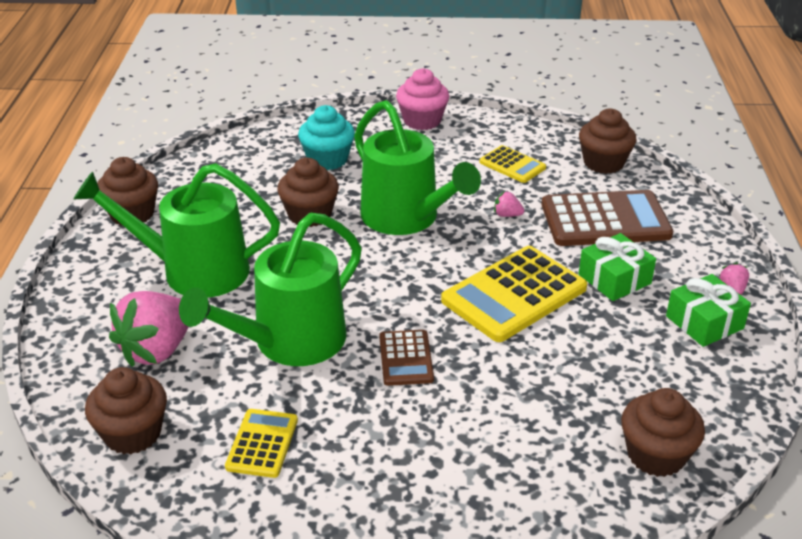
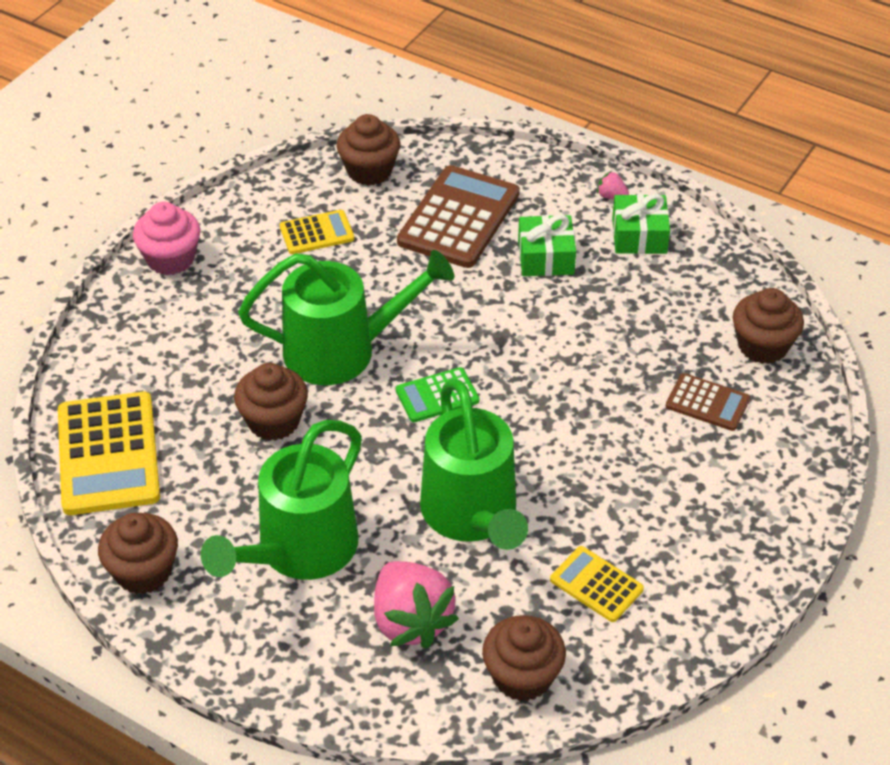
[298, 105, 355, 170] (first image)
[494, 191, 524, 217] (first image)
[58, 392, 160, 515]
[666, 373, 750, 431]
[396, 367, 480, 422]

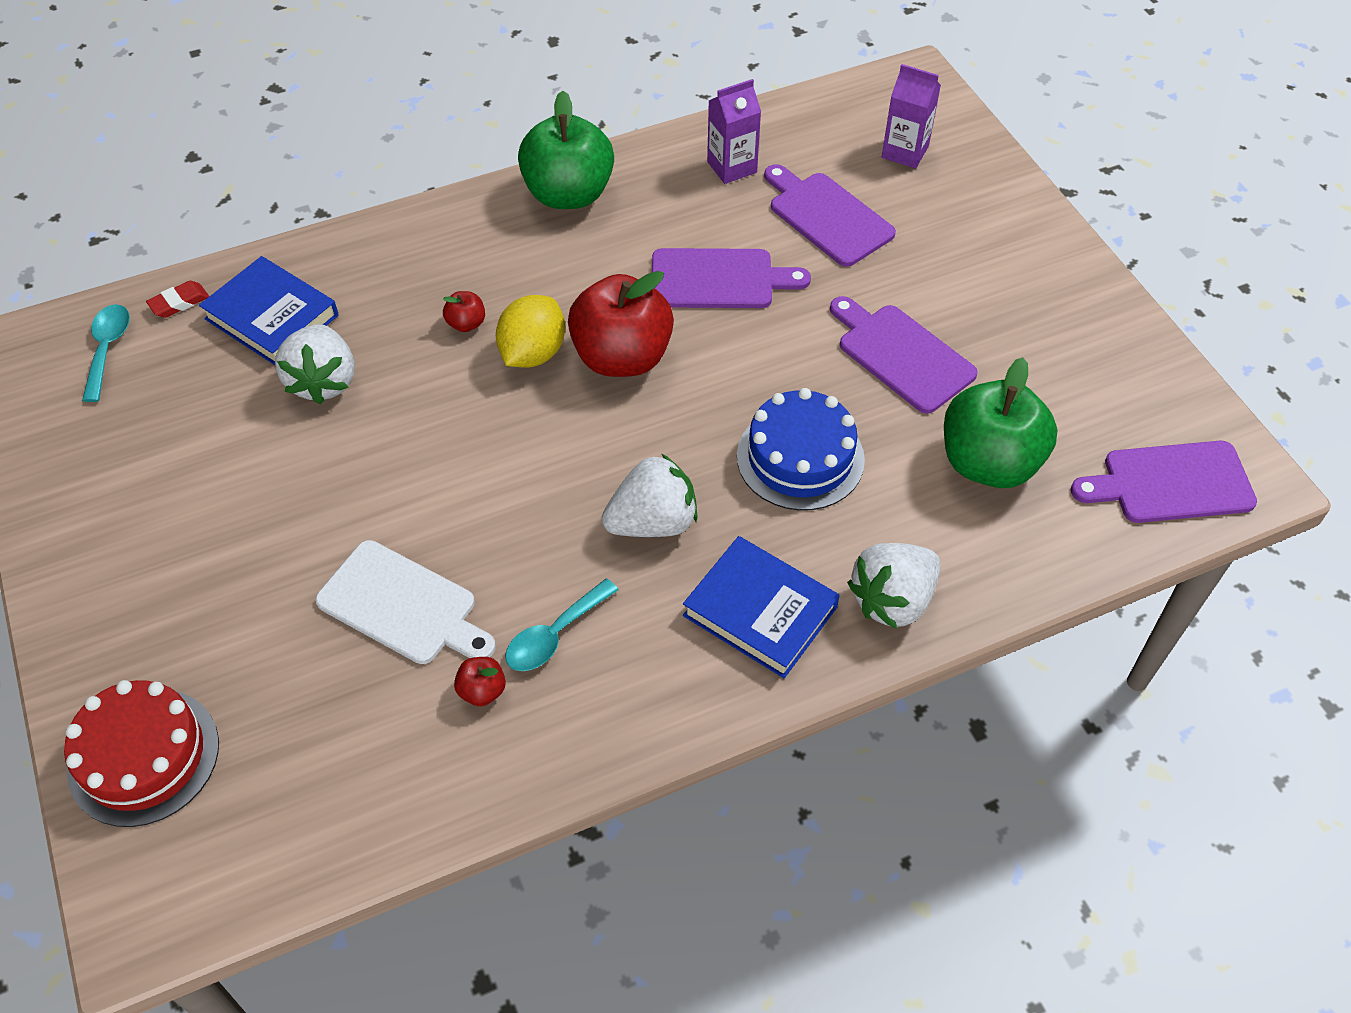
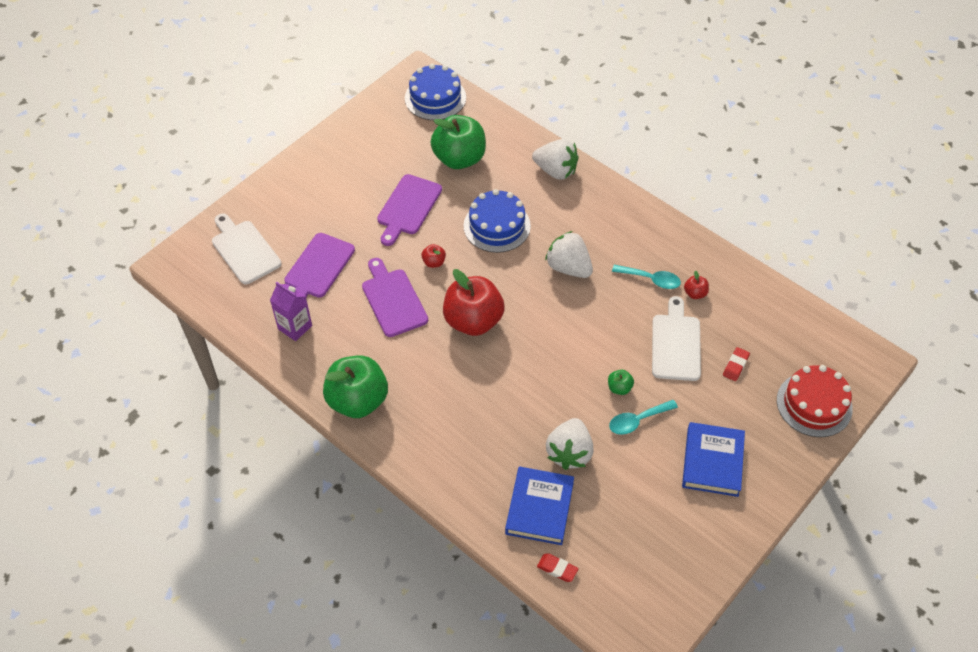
[212, 214, 282, 285]
[421, 244, 446, 268]
[496, 295, 565, 368] (first image)
[609, 400, 678, 435]
[546, 418, 594, 470]
[405, 64, 466, 120]
[682, 422, 745, 497]
[723, 347, 750, 381]
[608, 370, 634, 395]

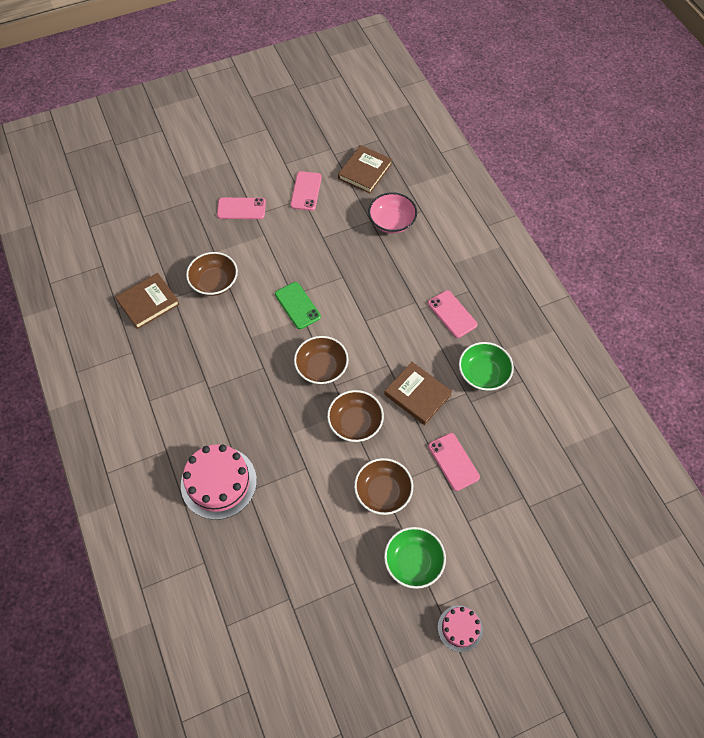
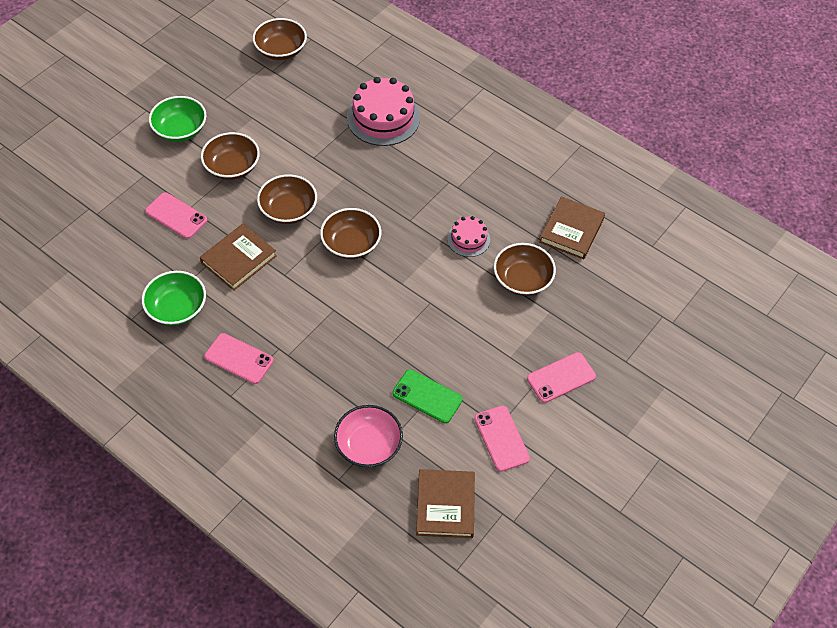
[392, 369, 463, 423]
[200, 224, 277, 291]
[447, 216, 490, 257]
[253, 18, 307, 60]

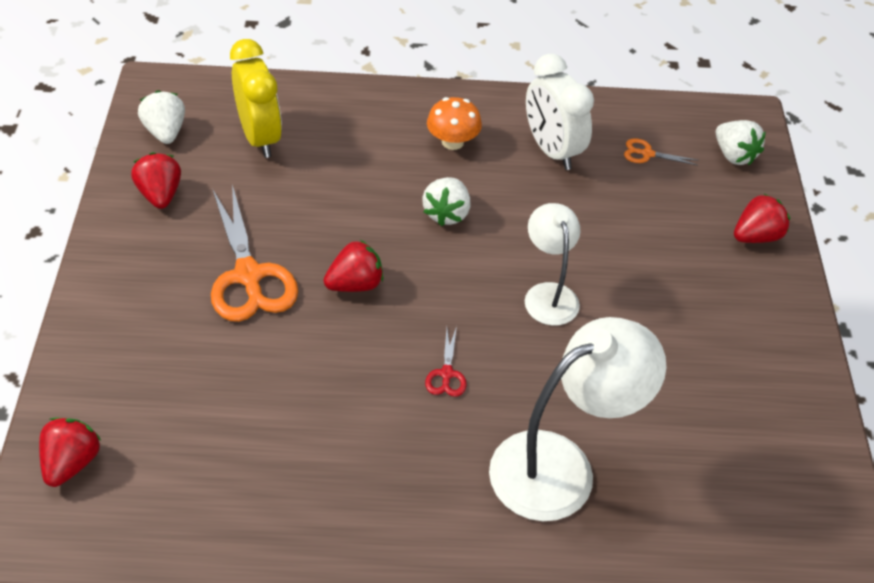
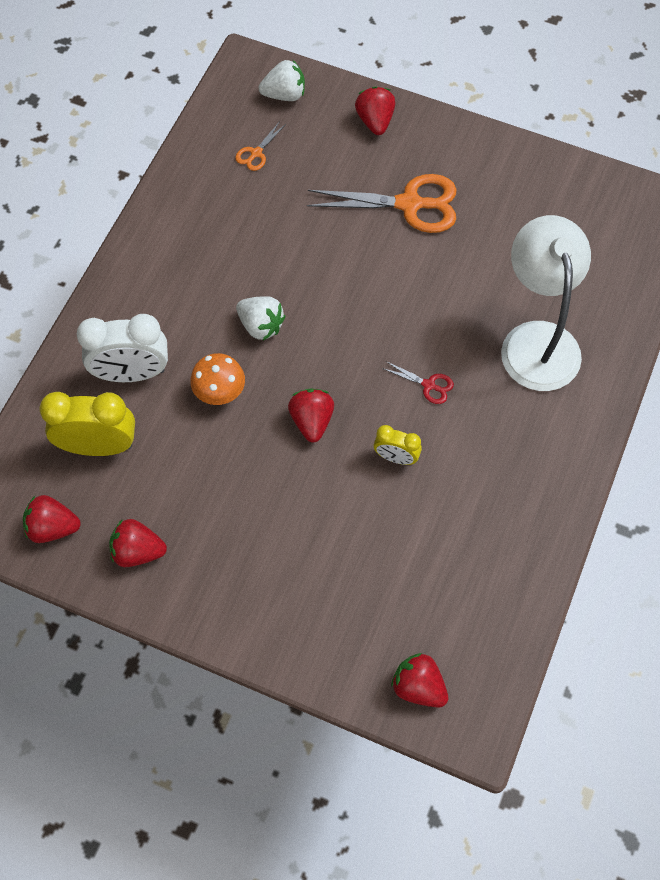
[77, 314, 168, 382]
[23, 495, 81, 543]
[190, 353, 245, 405]
[307, 174, 457, 233]
[525, 203, 580, 326] (first image)
[374, 425, 422, 465]

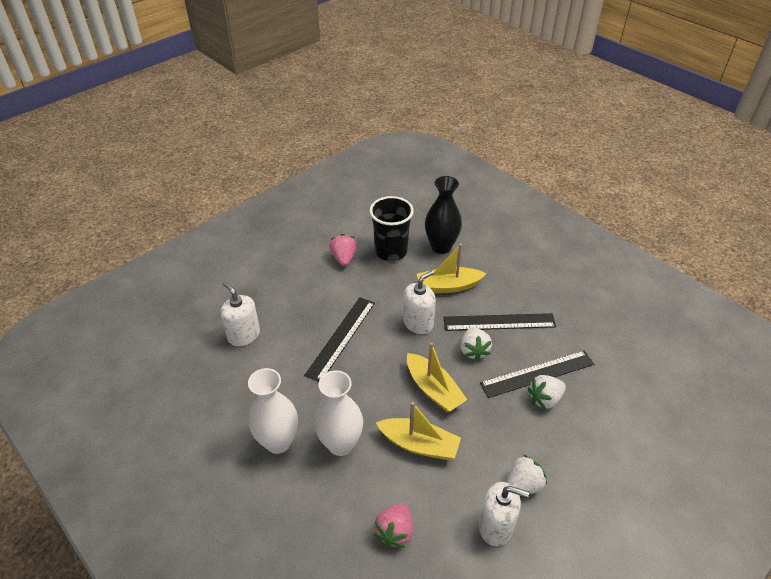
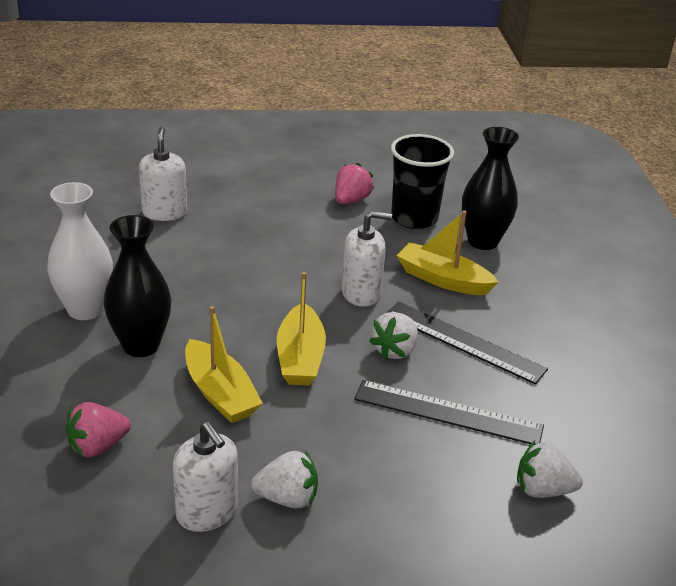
[304, 297, 375, 382] (first image)
[104, 215, 171, 357]
[517, 441, 583, 498]

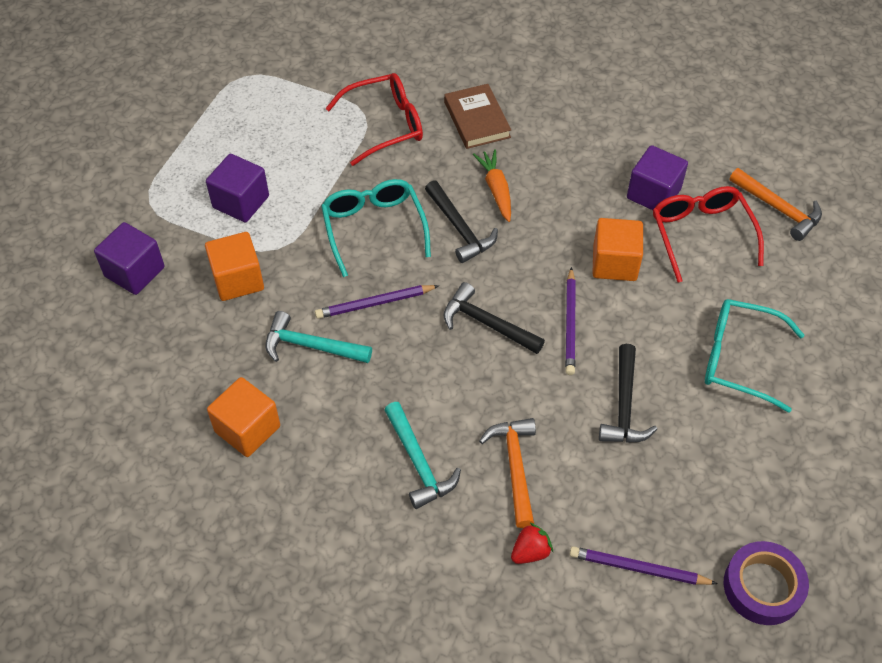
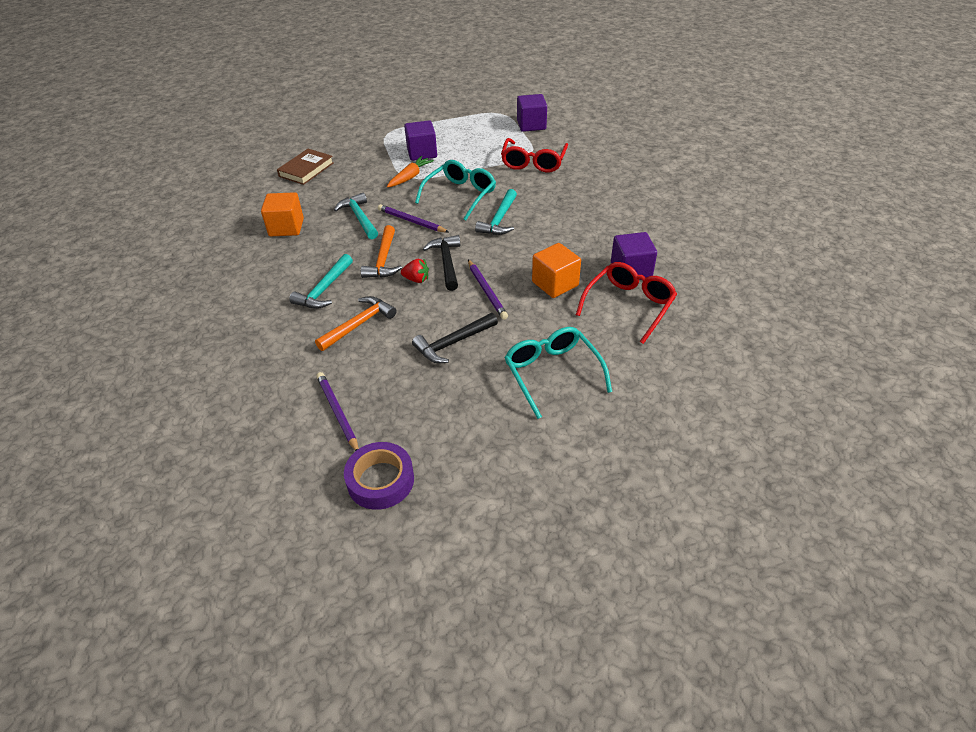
[501, 138, 568, 172]
[277, 149, 334, 185]
[387, 156, 434, 187]
[361, 225, 402, 278]
[475, 189, 517, 235]
[517, 94, 547, 132]
[205, 232, 264, 301] (first image)
[468, 260, 508, 320]
[401, 259, 429, 283]

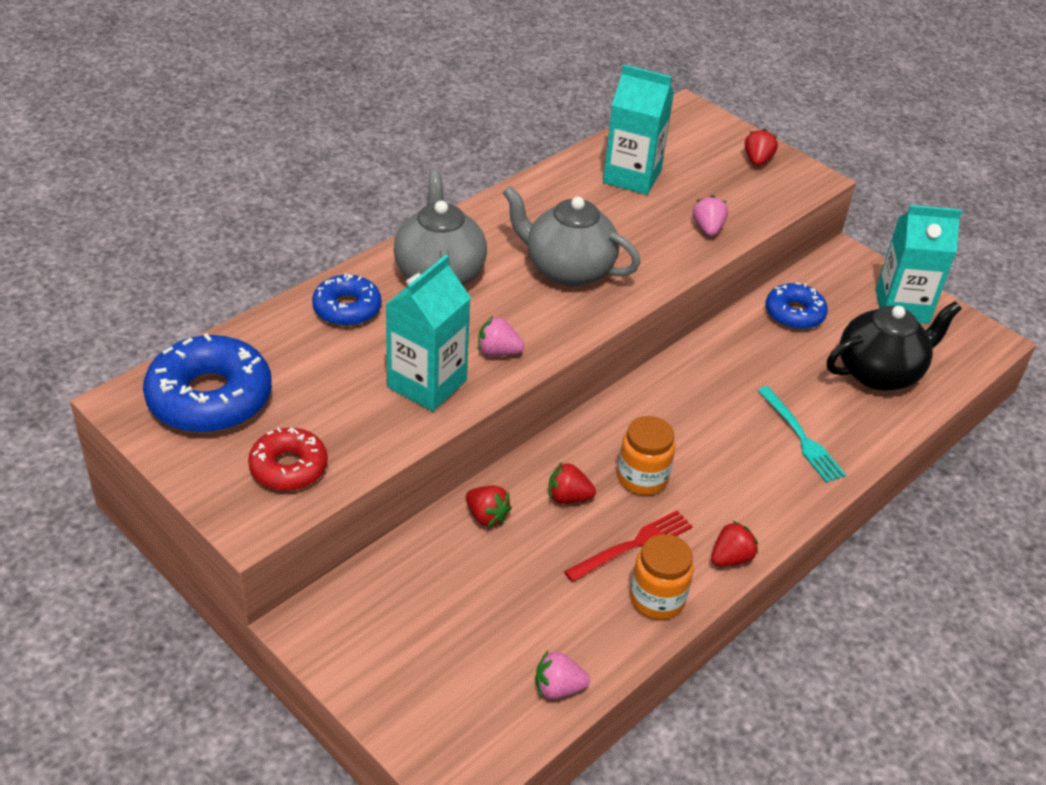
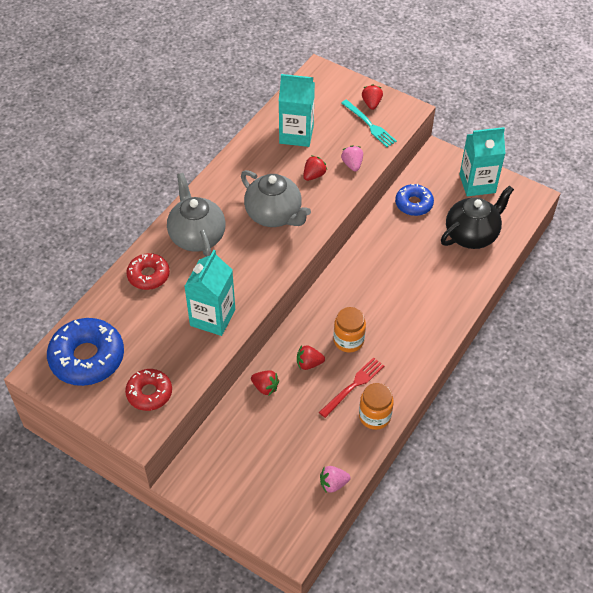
[241, 170, 311, 227]
[126, 253, 170, 290]
[478, 316, 524, 356] (first image)
[341, 100, 397, 147]
[303, 156, 327, 181]

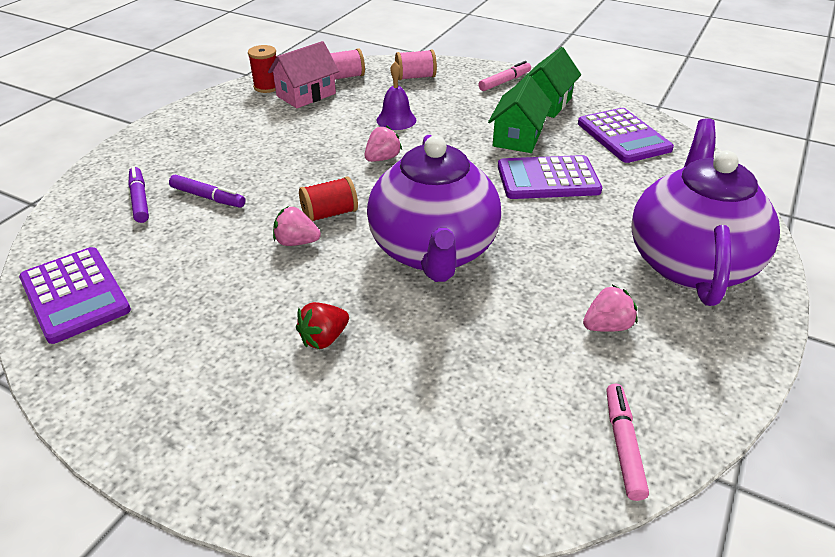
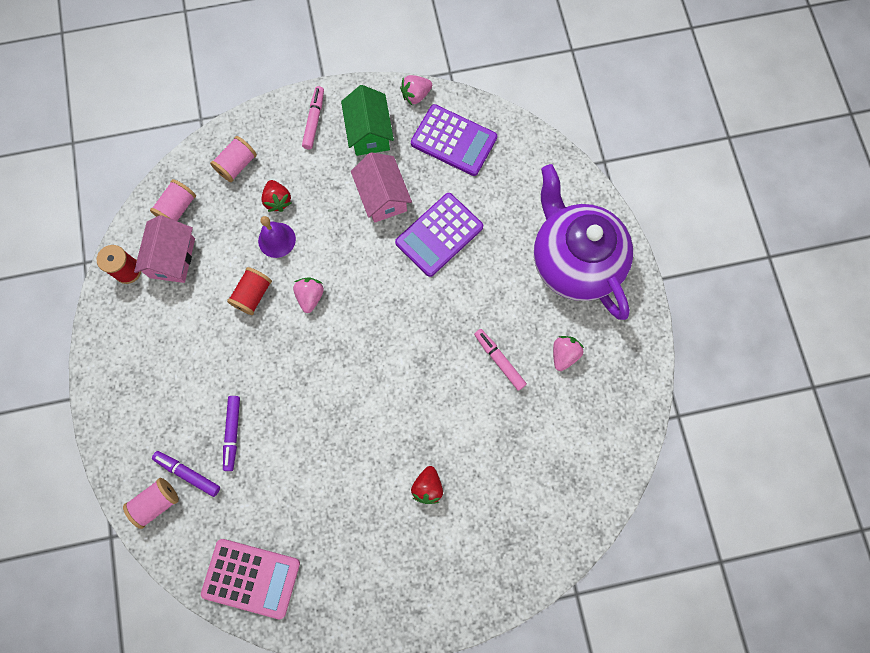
[351, 152, 412, 223]
[367, 135, 501, 282] (first image)
[223, 396, 240, 471]
[227, 267, 272, 315]
[400, 75, 432, 105]
[201, 539, 300, 619]
[474, 329, 527, 391]
[261, 180, 291, 212]
[123, 478, 179, 529]

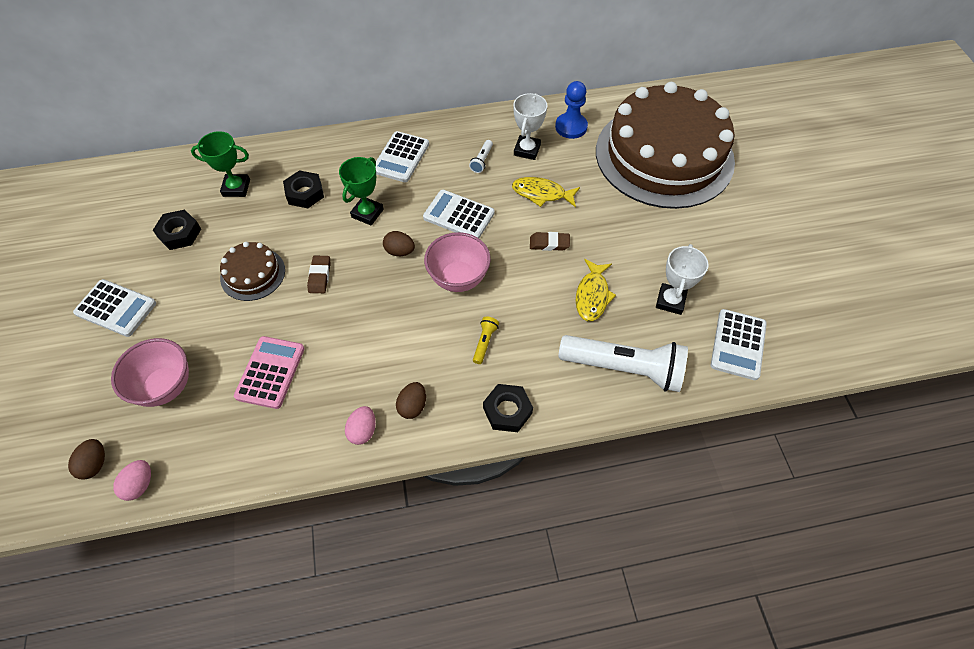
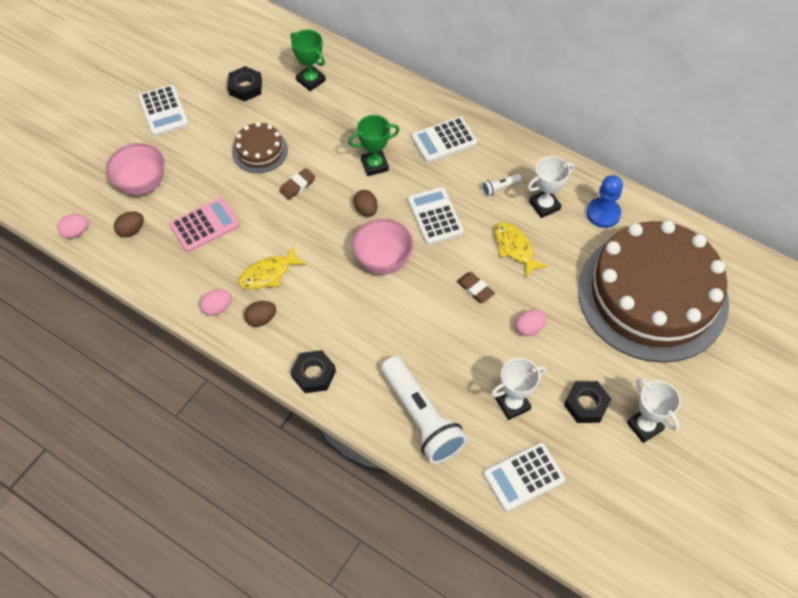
[564, 381, 611, 423]
[238, 246, 306, 290]
[473, 317, 499, 364] (first image)
[114, 211, 144, 238]
[515, 310, 547, 336]
[627, 379, 681, 443]

